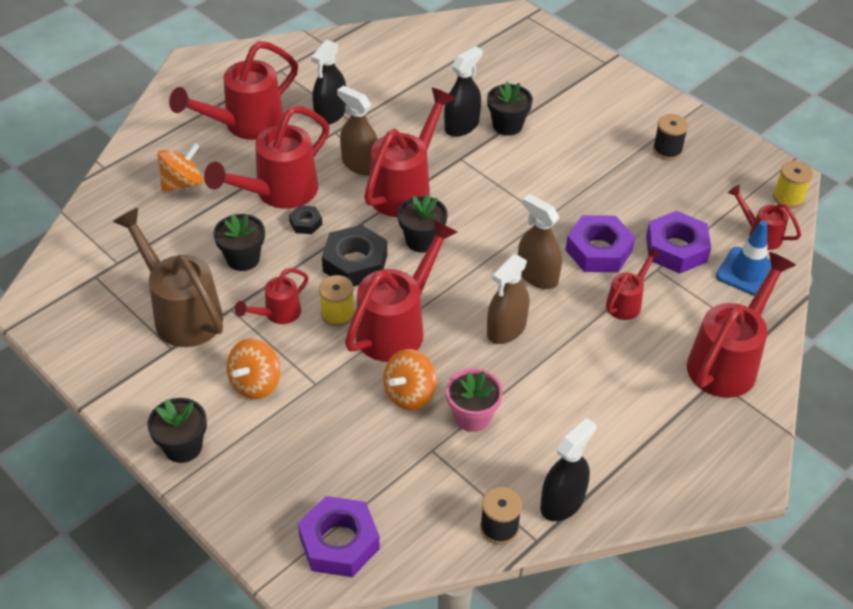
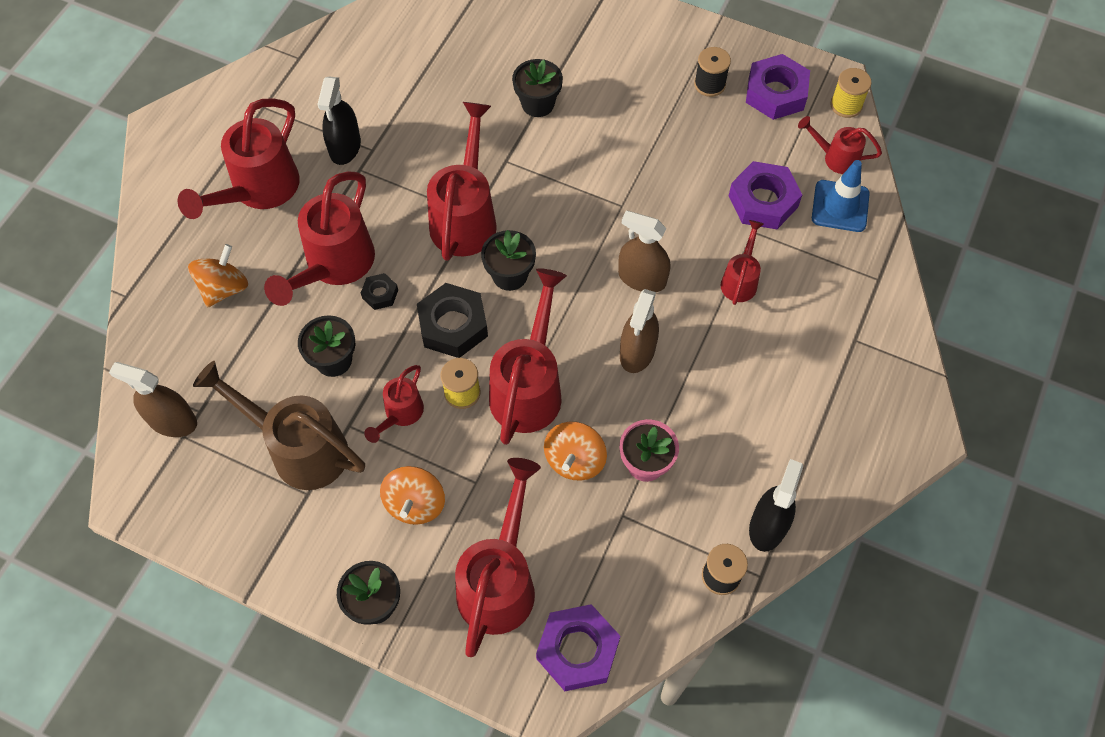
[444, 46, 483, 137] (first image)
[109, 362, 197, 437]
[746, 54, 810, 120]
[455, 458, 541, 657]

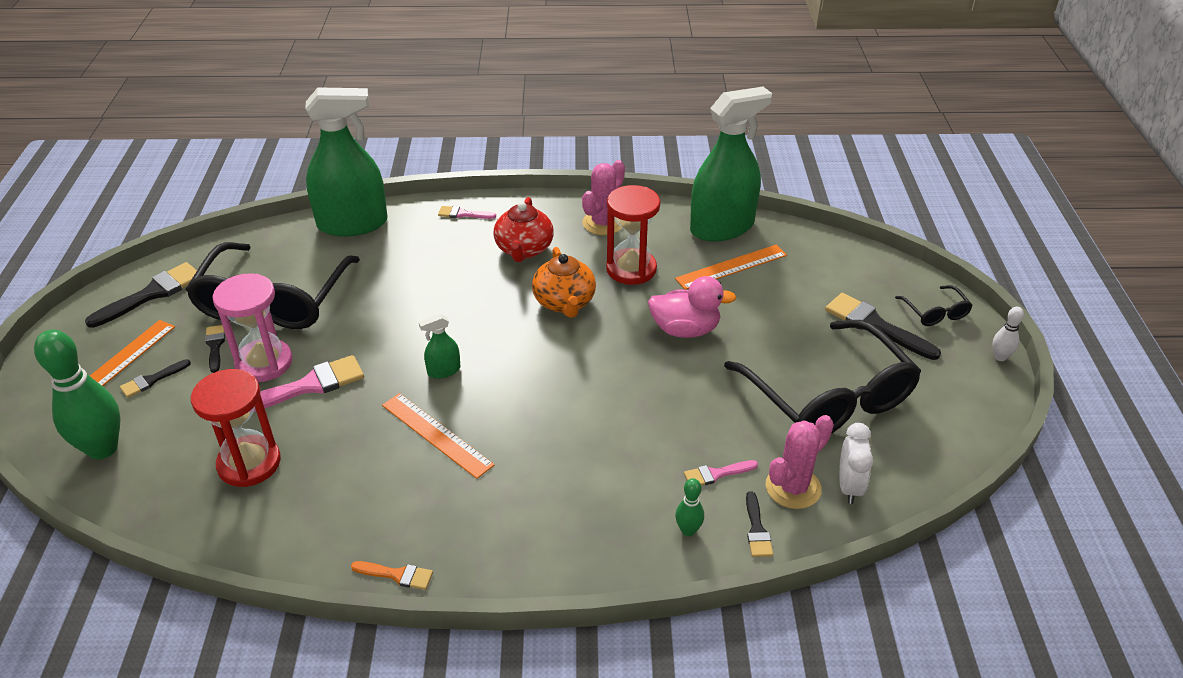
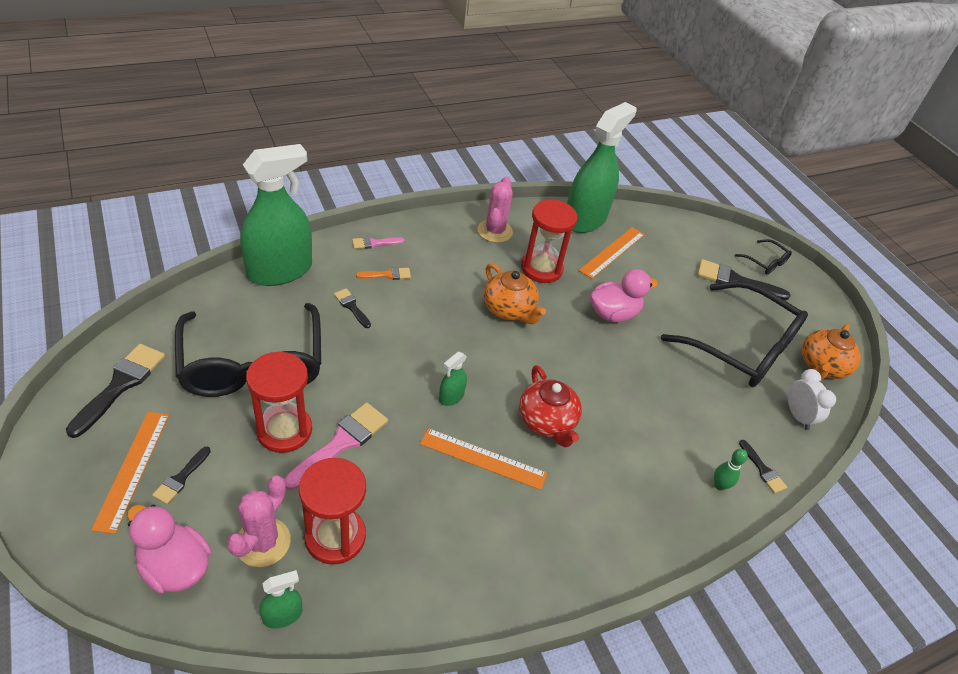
[519, 365, 582, 447]
[246, 351, 312, 453]
[992, 307, 1024, 361] (first image)
[334, 288, 371, 328]
[127, 505, 212, 593]
[227, 476, 291, 567]
[684, 460, 758, 486] (first image)
[356, 267, 411, 280]
[802, 324, 861, 380]
[259, 570, 302, 629]

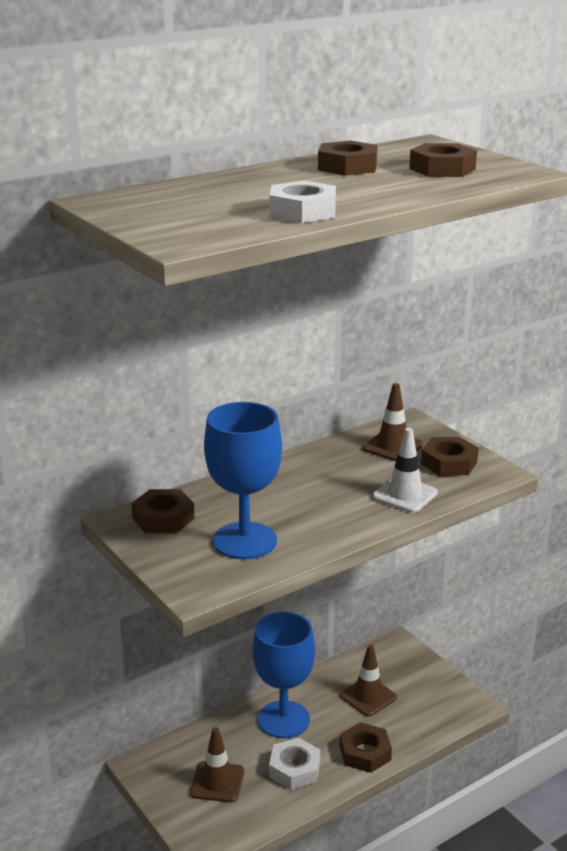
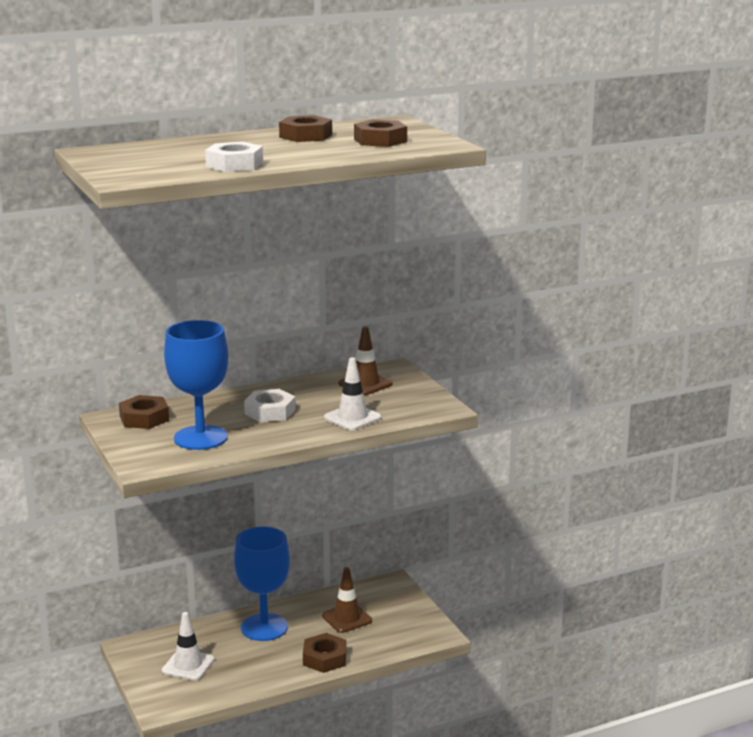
[421, 437, 479, 476] (first image)
[162, 612, 215, 680]
[244, 389, 296, 422]

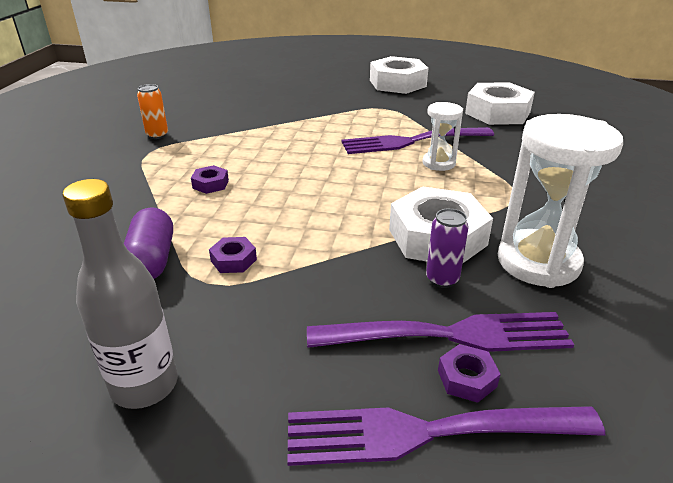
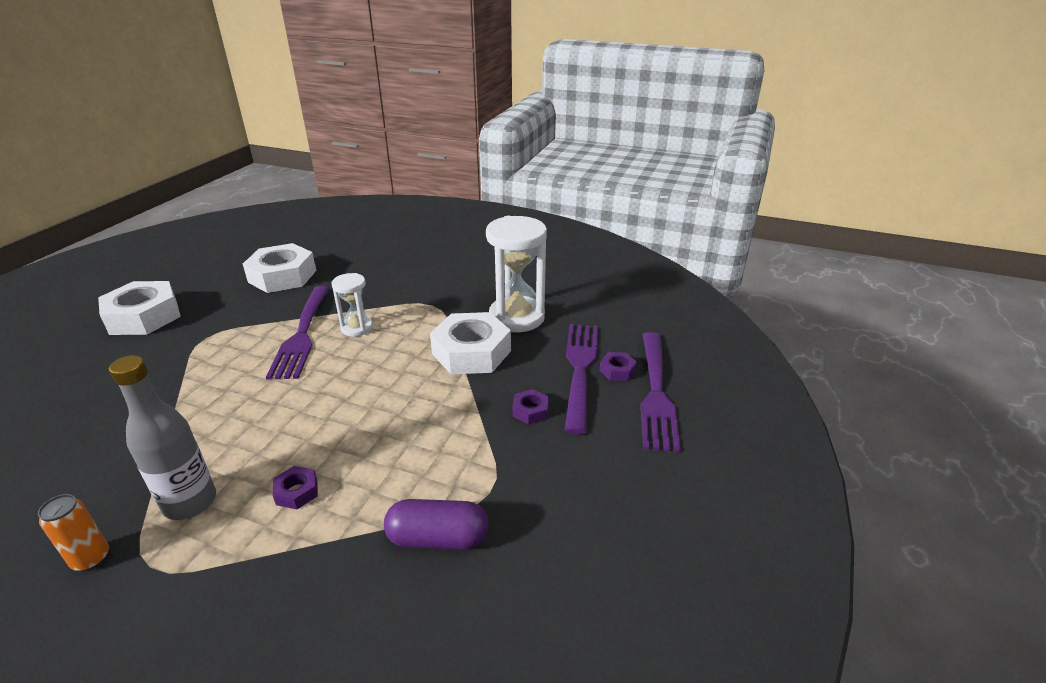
[109, 355, 216, 520]
[426, 208, 469, 288] (first image)
[512, 389, 549, 425]

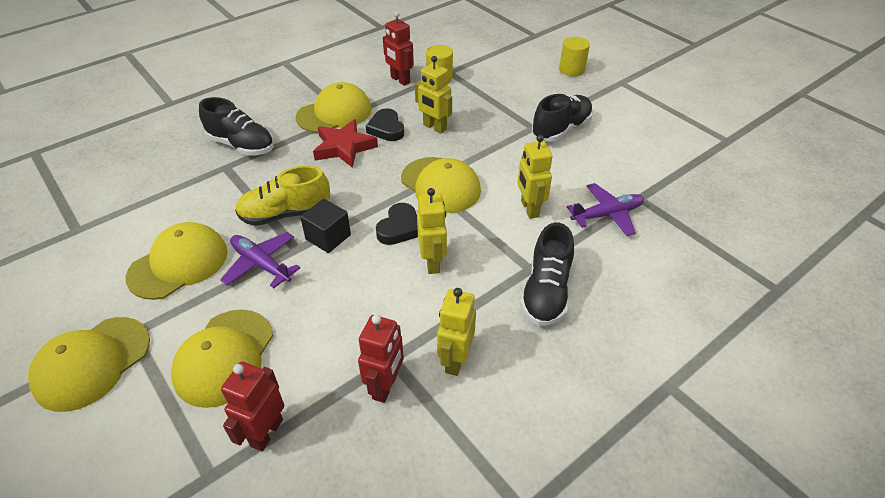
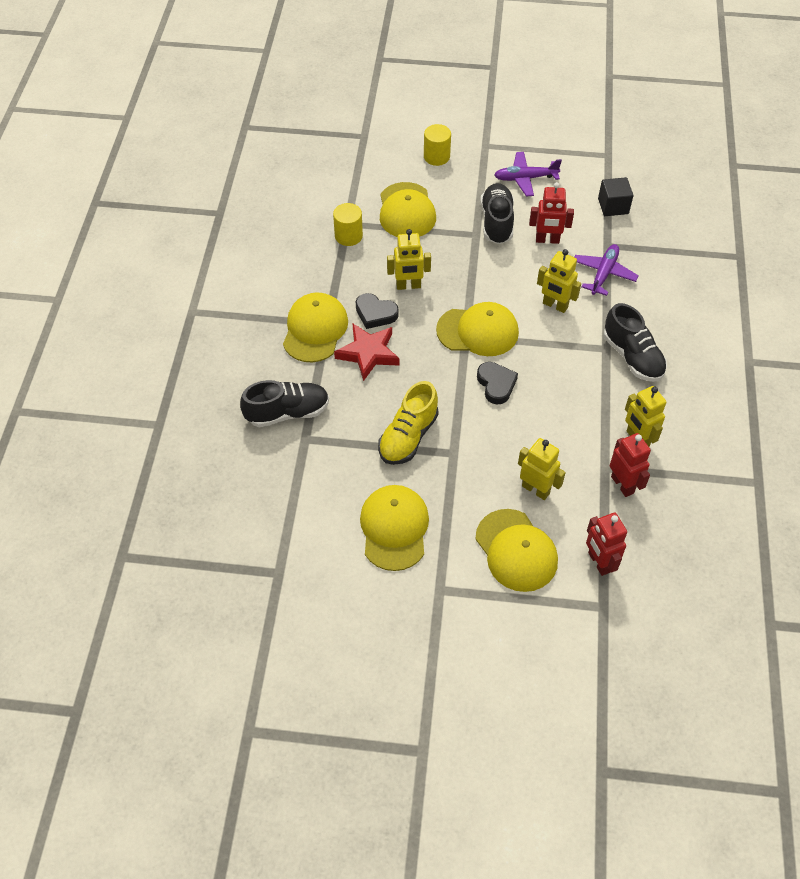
[529, 182, 574, 244]
[518, 438, 566, 500]
[598, 177, 633, 216]
[494, 152, 562, 196]
[380, 182, 436, 237]

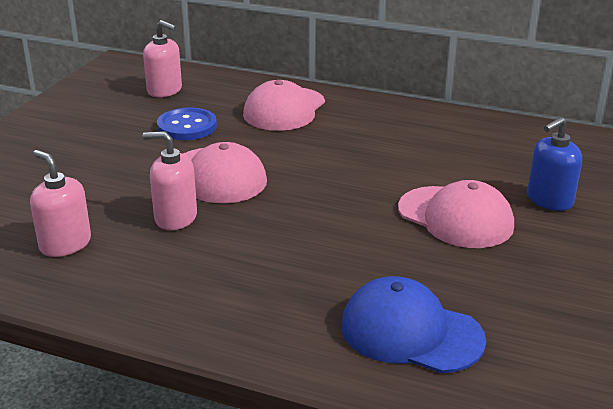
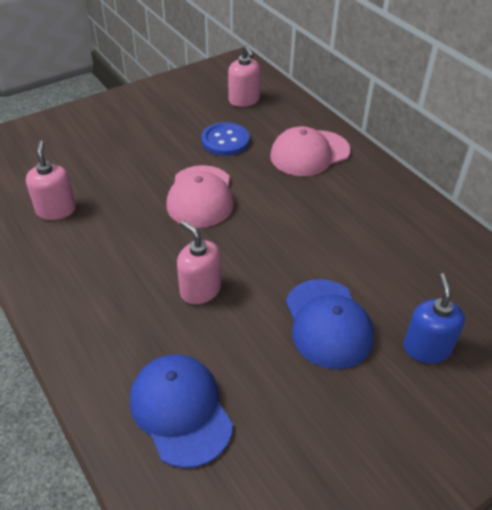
[403, 273, 465, 363]
[177, 220, 221, 304]
[286, 279, 374, 369]

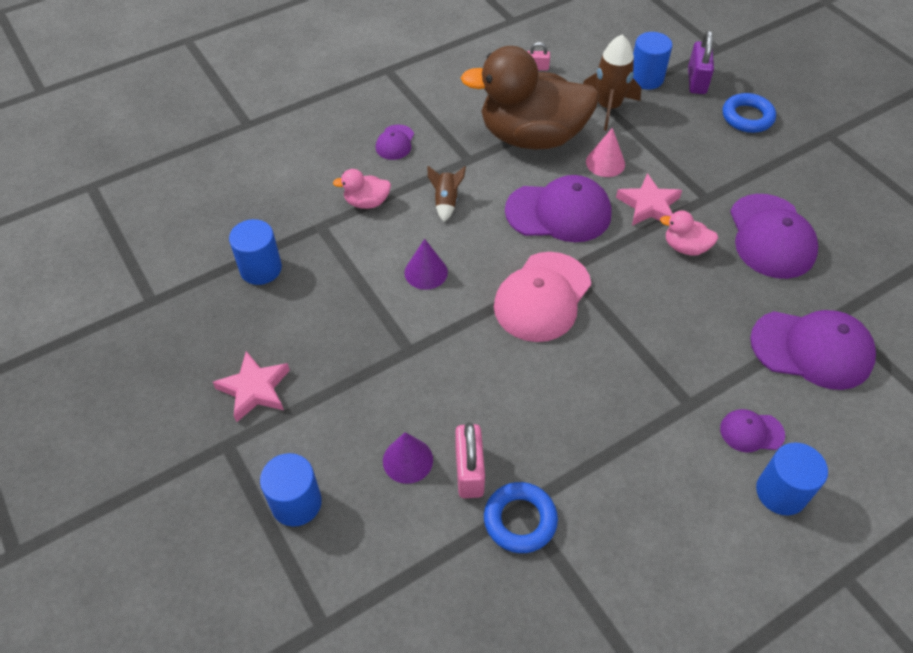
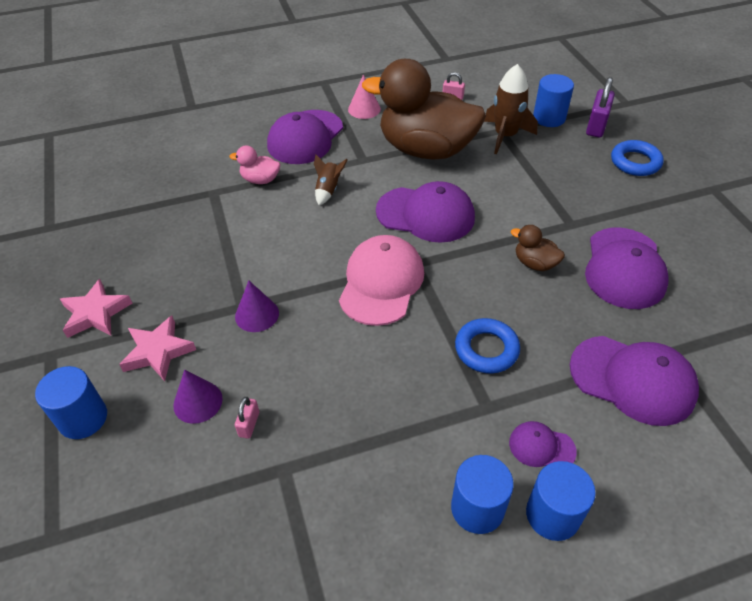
[267, 110, 343, 164]
[348, 75, 381, 119]
[119, 315, 196, 381]
[511, 225, 565, 271]
[451, 455, 514, 534]
[235, 281, 279, 332]
[339, 235, 424, 326]
[235, 397, 259, 439]
[455, 318, 520, 373]

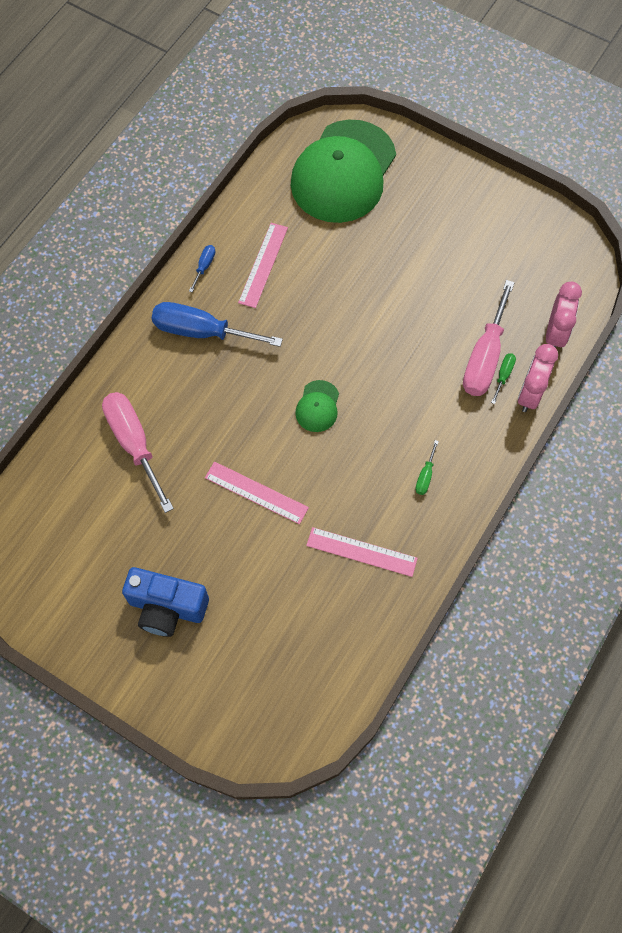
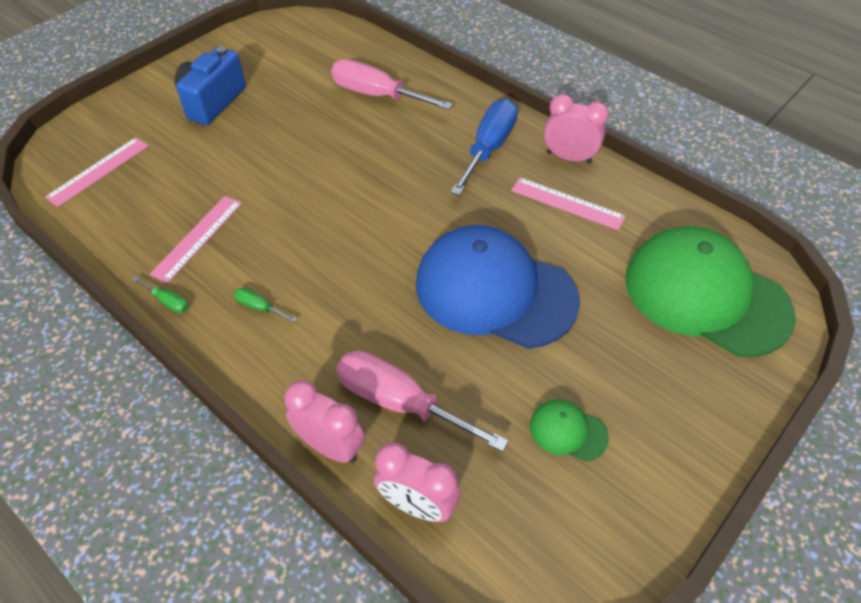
[544, 94, 609, 164]
[132, 276, 189, 313]
[530, 399, 609, 461]
[331, 59, 453, 110]
[45, 137, 149, 207]
[416, 225, 580, 349]

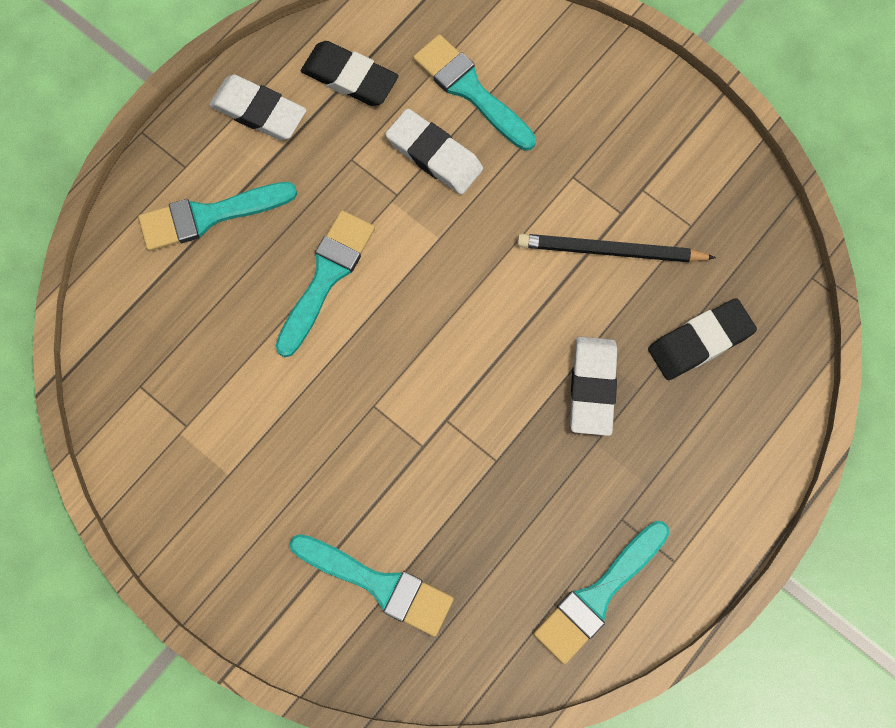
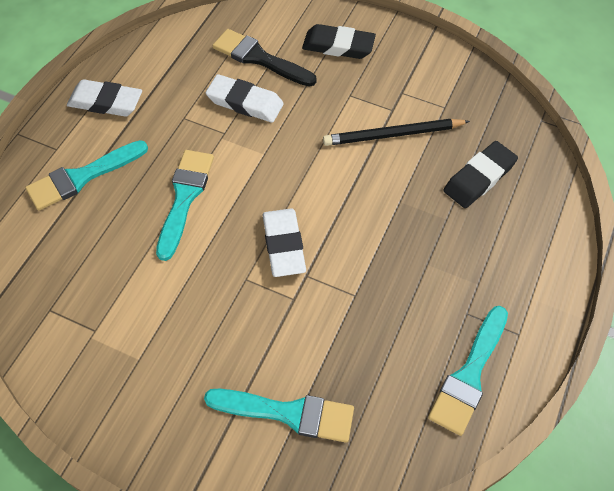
[213, 29, 317, 87]
[302, 24, 376, 59]
[263, 208, 306, 277]

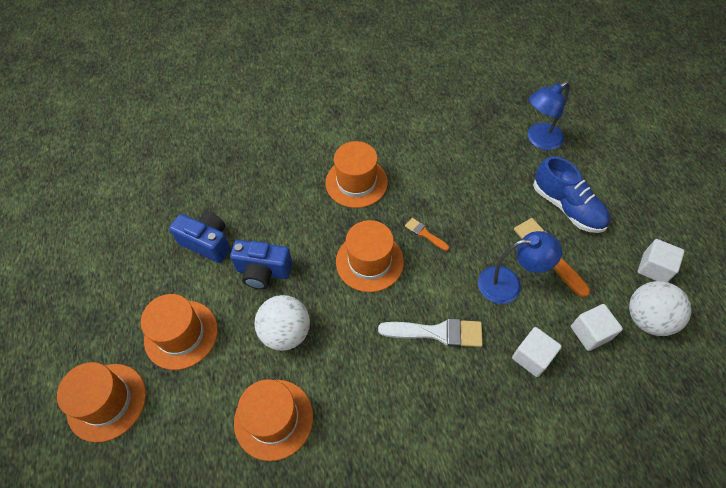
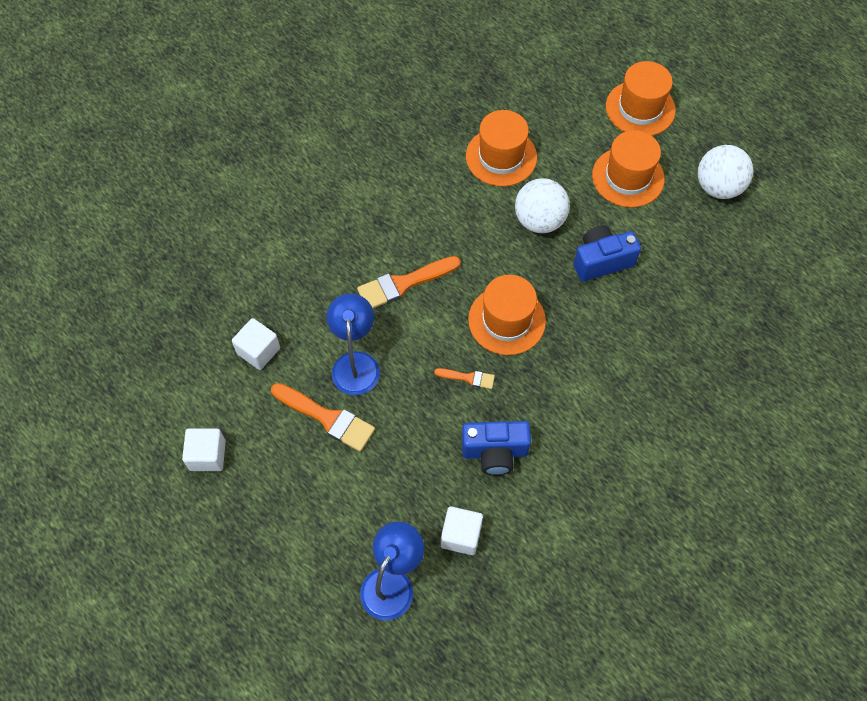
[326, 141, 388, 208] (first image)
[533, 156, 610, 233] (first image)
[462, 421, 531, 475]
[327, 293, 380, 395]
[698, 145, 753, 199]
[357, 256, 461, 309]
[441, 506, 483, 555]

